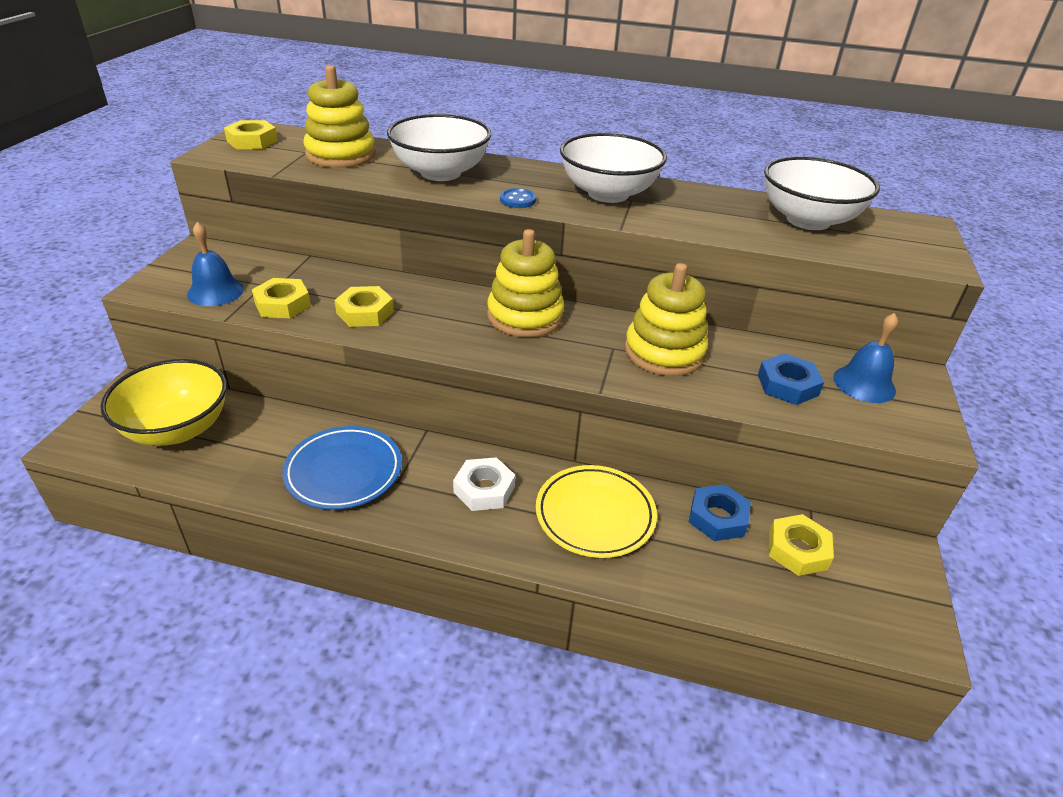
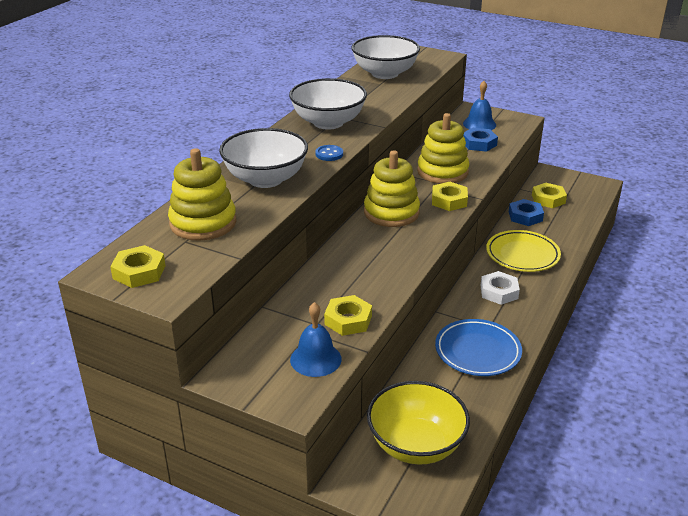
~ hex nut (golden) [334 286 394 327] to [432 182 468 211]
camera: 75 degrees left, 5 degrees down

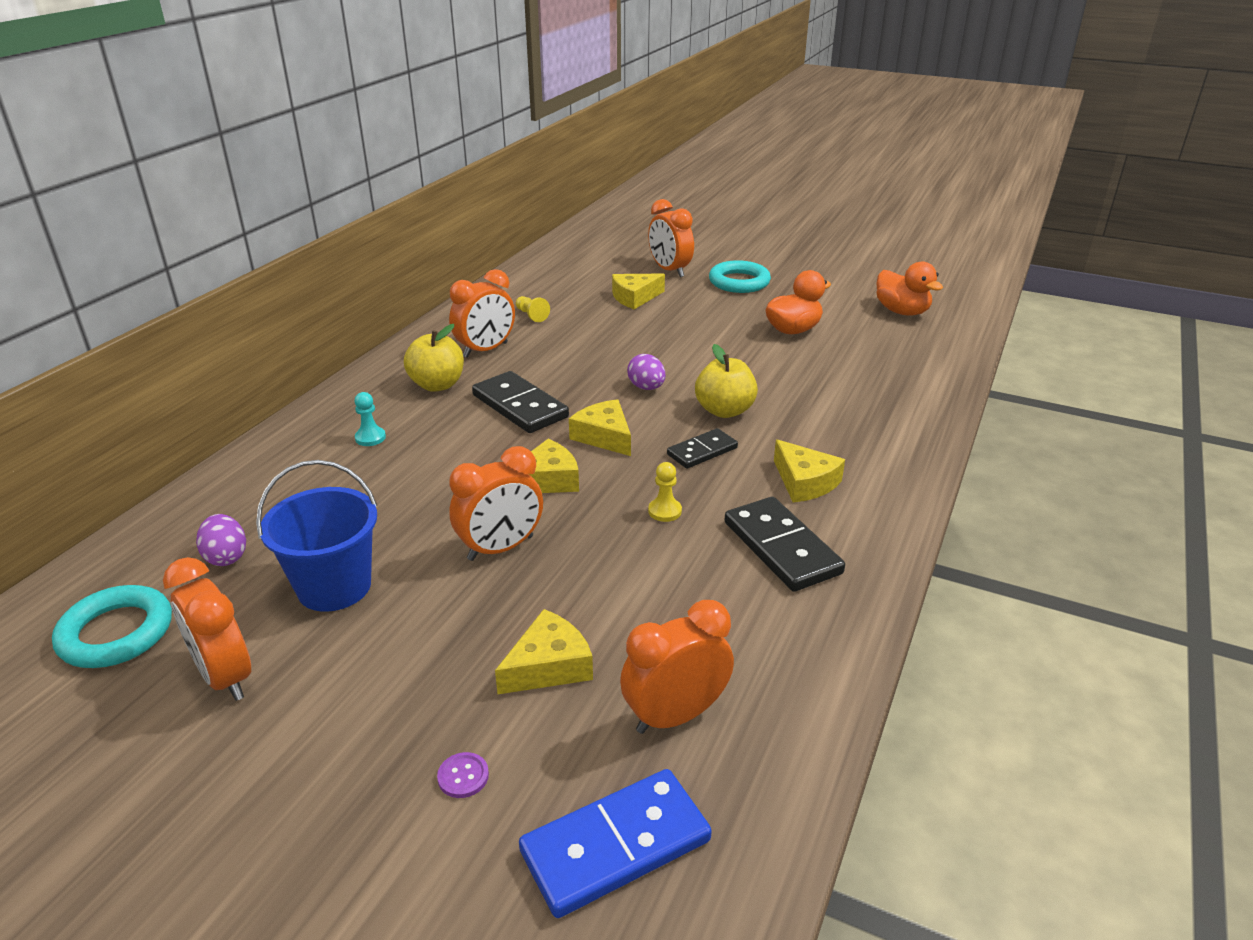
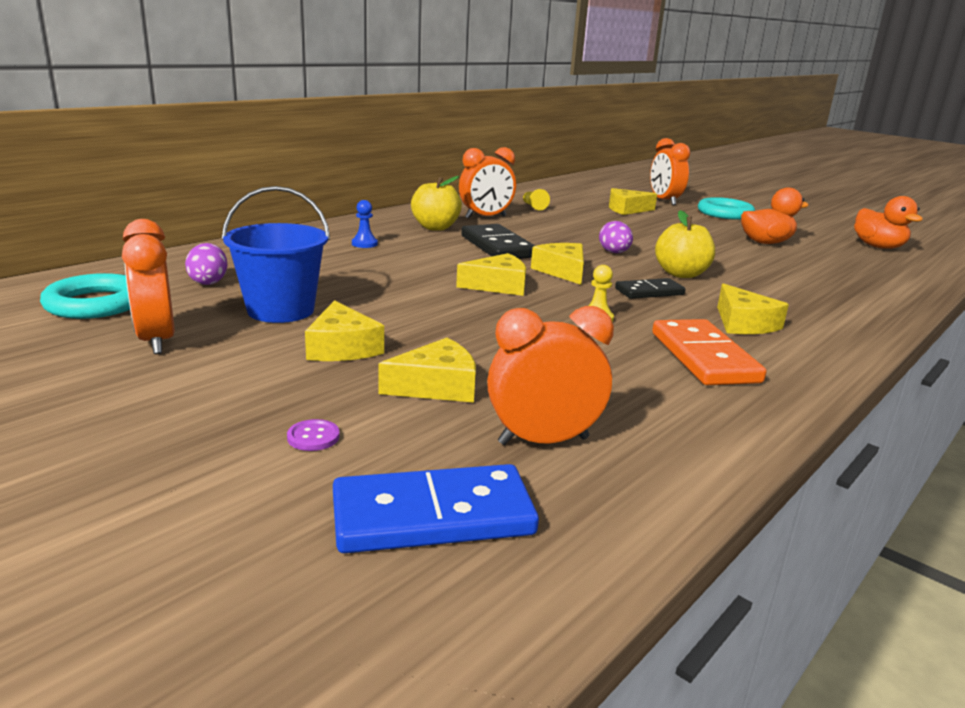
- bedside clock (orange-coloured) [449 446 543 561]
+ cheese (golden) [305 300 384 361]
~ game pawn (teal) [355 392 386 446] to game pawn (blue) [352 200 378 248]
~ domino piece (jet-black) [725 497 845 592] to domino piece (orange-coloured) [652 319 766 385]
camera: 15 degrees right, 10 degrees down

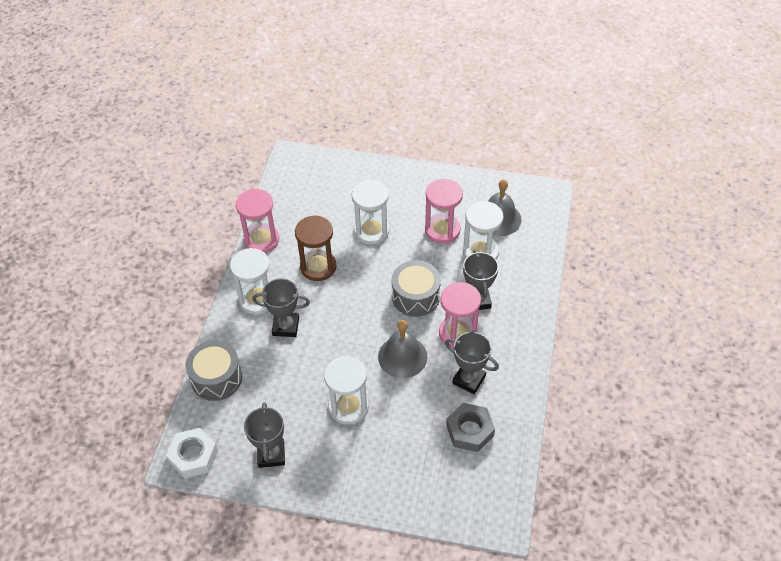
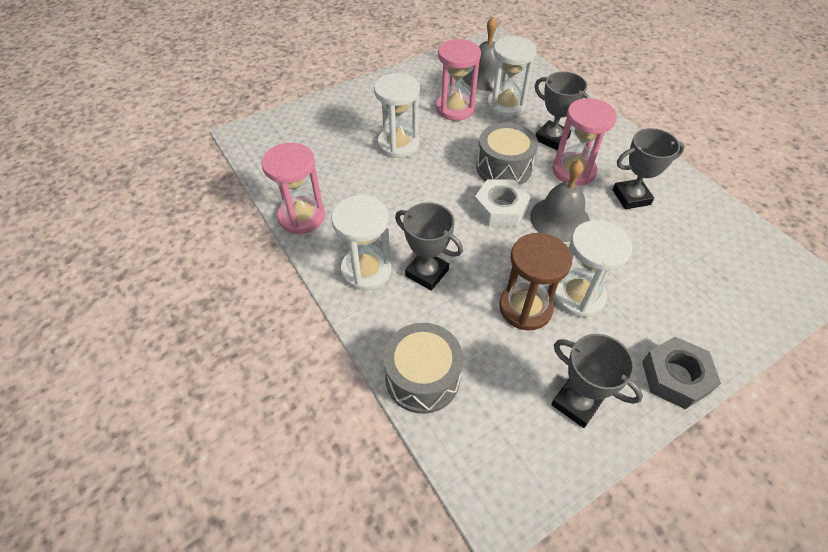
~ hex nut (snow-white) [166 428 218 479] to [473 179 531 227]
~ sand timer (dark brown) [295 215 337 281] to [499 233 572 330]
~ hex nut (grey) [446 403 495 452] to [642 337 721 410]
~ trophy (grey) [253 278 310 337] = [395 202 463 291] 75 degrees clockwise
camera: 45 degrees left, 0 degrees up

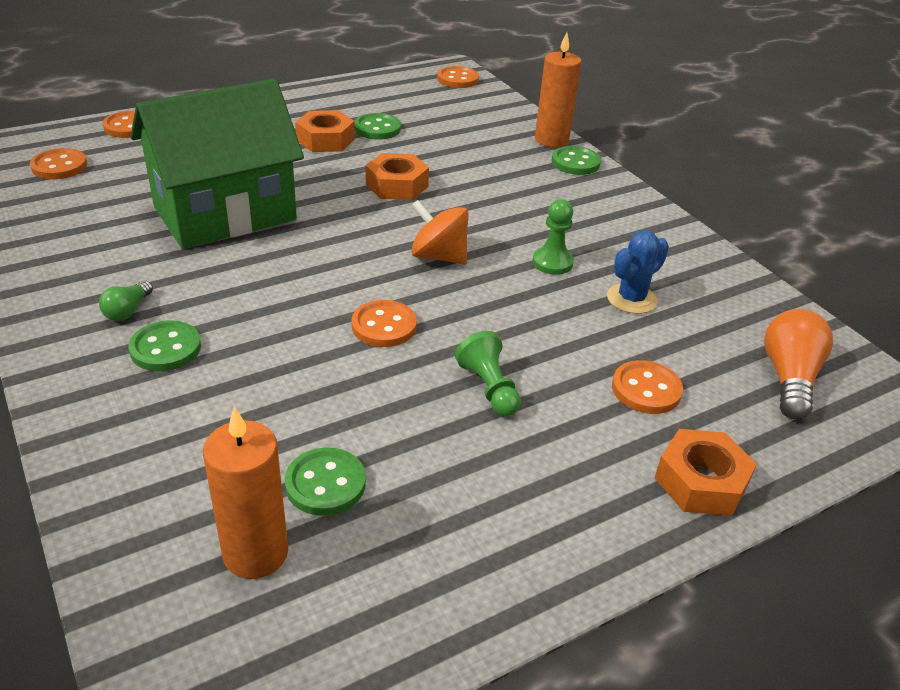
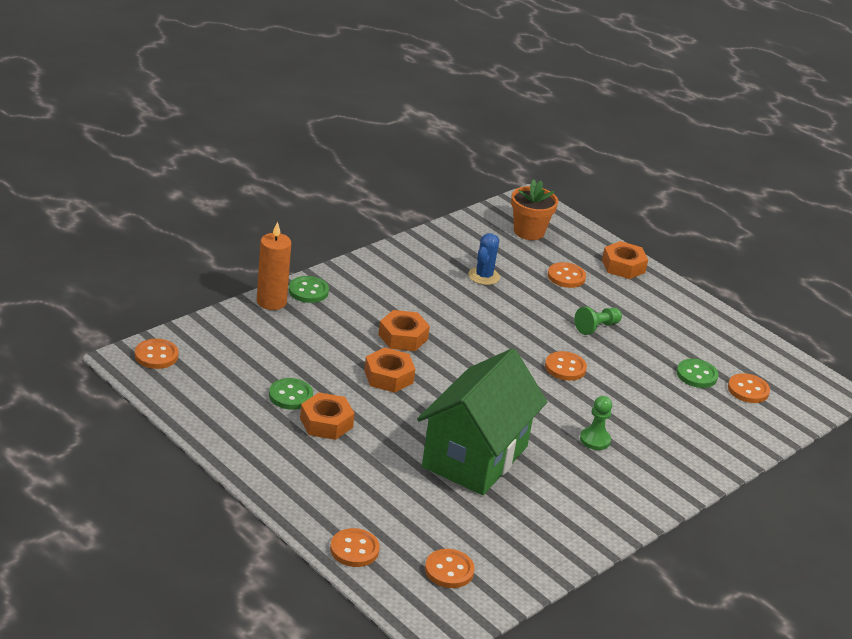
- lightbulb (leaf-green) [99 280 153 321]
- sewing button (leaf-green) [128 320 201 371]
- spinning top (orange-coloured) [411 200 469 265]
+ hex nut (orange-coloured) [378 310 430 351]
~ game pawn (leaf-green) [532 199 574 275] to [580 396 612 450]
~ wax candle (orange-coloured) [203 407 288 579] to sewing button (orange-coloured) [728 373 770 403]
~ lightbulb (orange-coloured) [764 309 833 420] to plant pot (orange-coloured) [511 179 558 240]
~ toy house (leaf-green) [131 79 304 249] = [417 348 547 495] 75 degrees clockwise
~ saguaro cactus (blue) [607 230 669 314] = [468 233 500 285] 75 degrees clockwise
camera: 105 degrees left, 5 degrees down

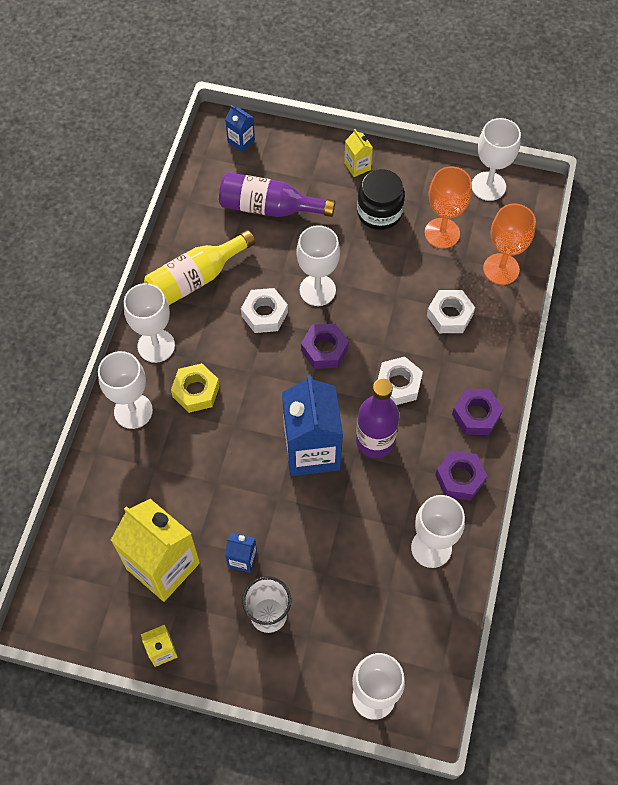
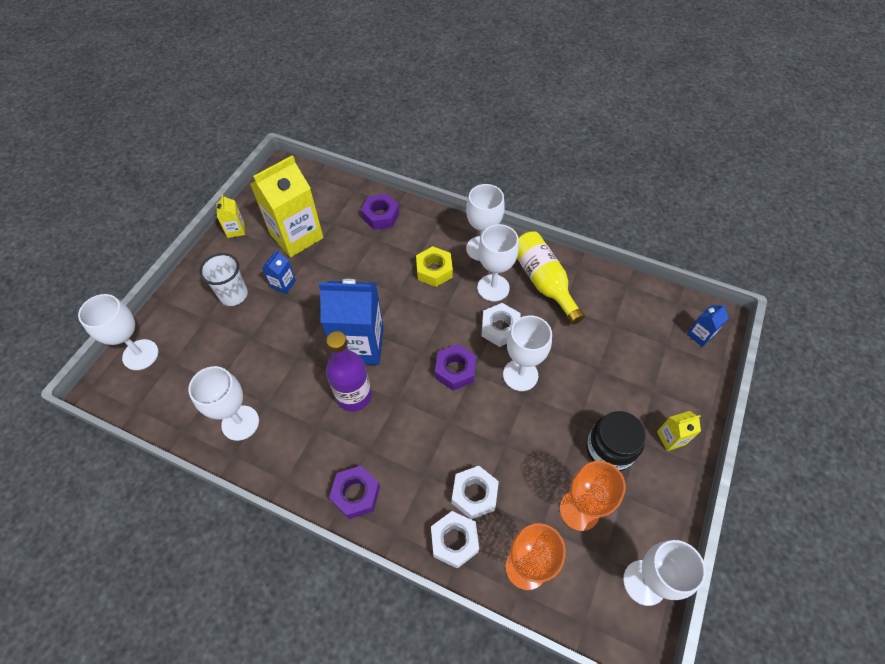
- drink bottle (violet) [219 172 335 217]
~ goblet (snow-white) [98 351 153 429] to [477 224 519 301]
~ hex nut (snow-white) [378 357 423 405] to [431 511 479 569]
~ hex nut (violet) [435 450 487 501] to [361 194 399 230]
camera: 100 degrees right, 5 degrees down

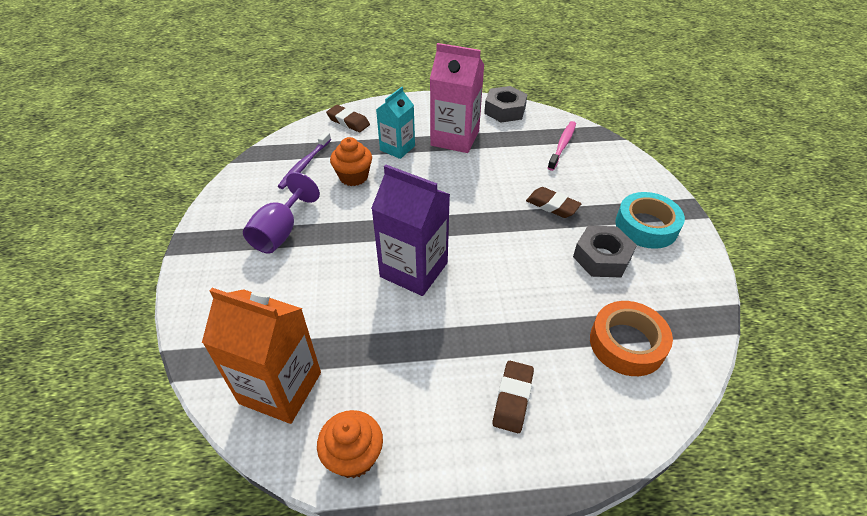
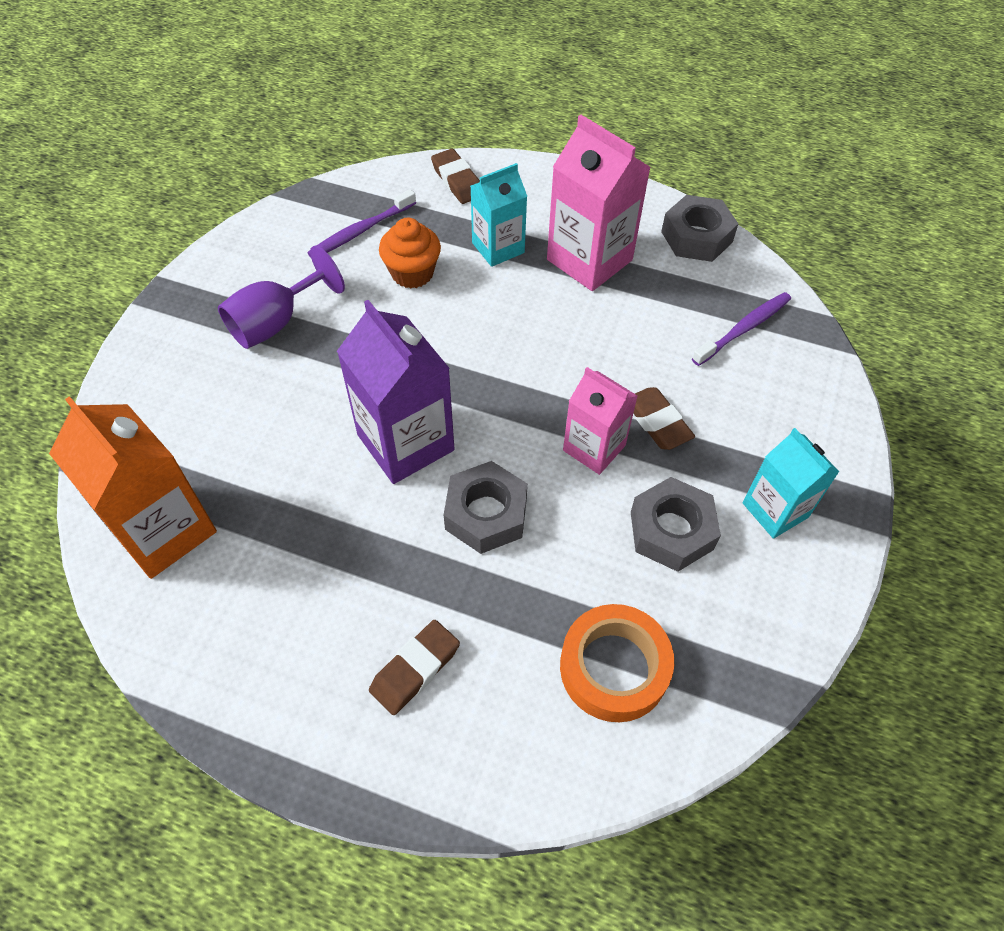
- fairy cake (orange-coloured) [317 410 383 478]
+ hex nut (grey) [444 461 528 554]
+ milk carton (rosy) [563 367 638 475]
~ sticky tape (teal) [615 192 685 249] to milk carton (teal) [743 428 839 539]
~ toothbrush (rosy) [548 121 576 171] to toothbrush (violet) [692 292 791 366]
camera: 25 degrees right, 10 degrees up

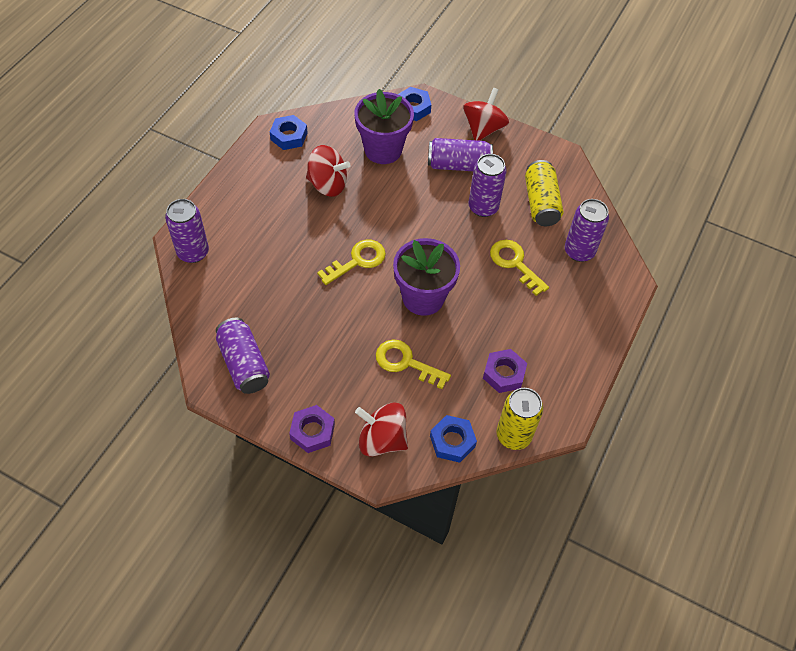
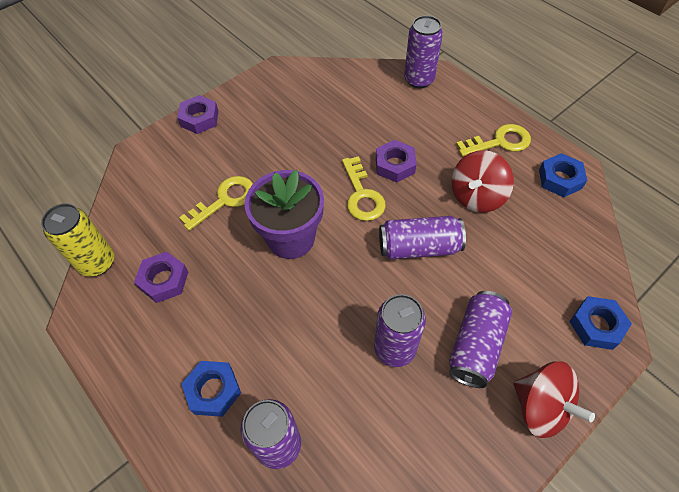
- plant pot (violet) [354 89 414 164]
- spinning top (scarlet) [355 403 408 457]
- soda can (golden) [525 160 563 226]
+ hex nut (violet) [376 140 417 182]
~ soda can (violet) [216 318 270 394] to [379 216 466 260]
~ hex nut (blue) [430 415 477 463] to [182 361 241 417]
~ latchkey (golden) [490 240 549 296] to [456 124 531 156]
camera: 115 degrees right, 0 degrees up

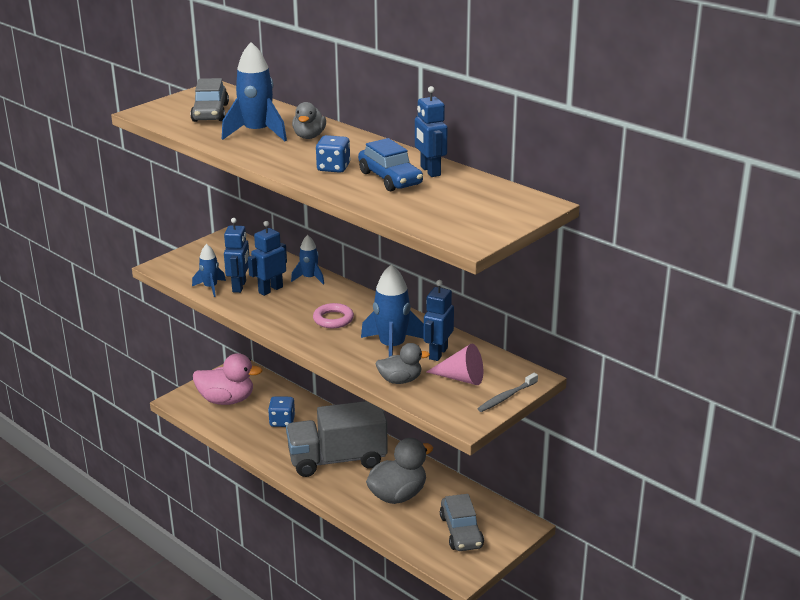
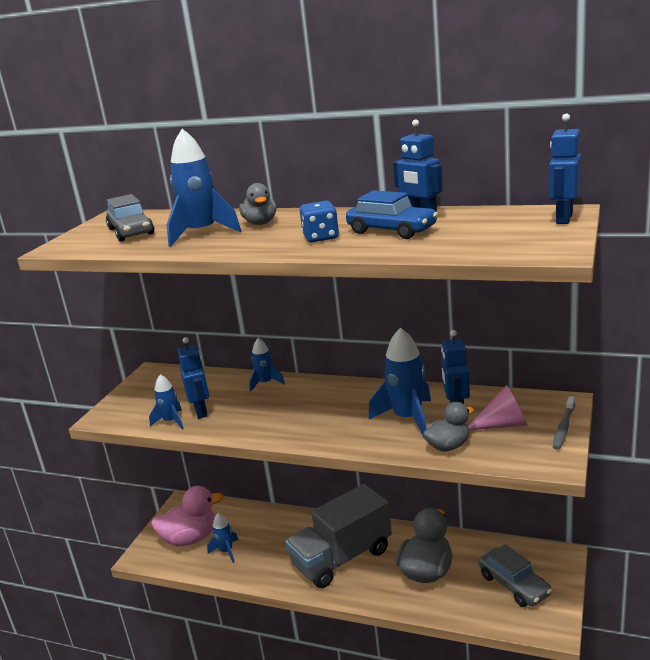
- dice (blue) [268 396 295 427]
- torus (rosy) [313 303 354 328]
+ spaceship (blue) [207 513 238 563]
~ robot figure (blue) [248 221 287 296] to [549 114 581 224]
camera: 20 degrees left, 5 degrees down

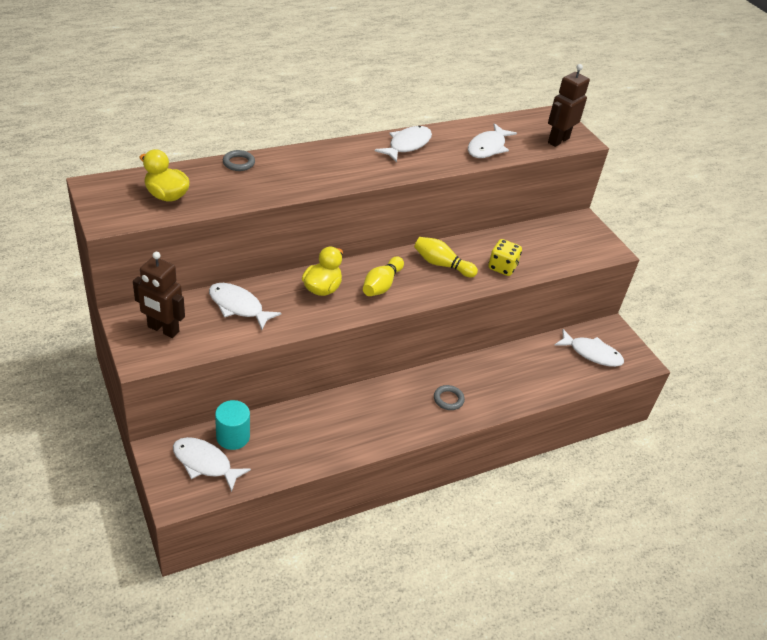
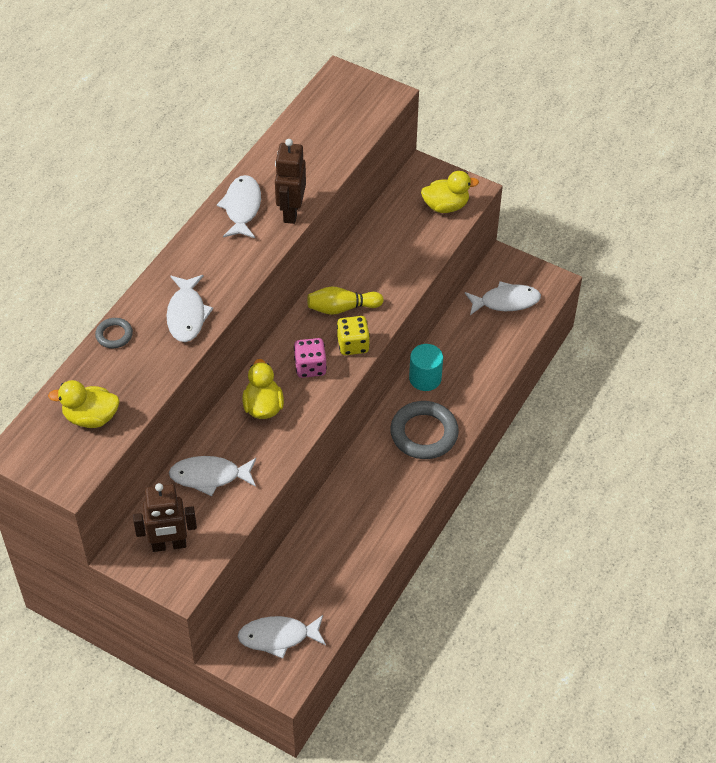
+ rubber duck (golden) [421 171 479 213]
~ cylinder shape (teal) [215 400 250 450] to [409 344 443 391]
~ toy fish (snow-white) [468 123 517 158] to [167 275 213 342]
~ dice (golden) [488 239 522 276] to [337 316 370 355]
~ robot figure (dark brown) [548 64 590 147] to [275 139 306 224]
~ skittle (golden) [363 257 404 296] to dice (rosy) [294 338 327 378]
~ torus (grey) [434 385 465 410] = [390 401 459 459] x2.02
camera: 30 degrees left, 10 degrees up

